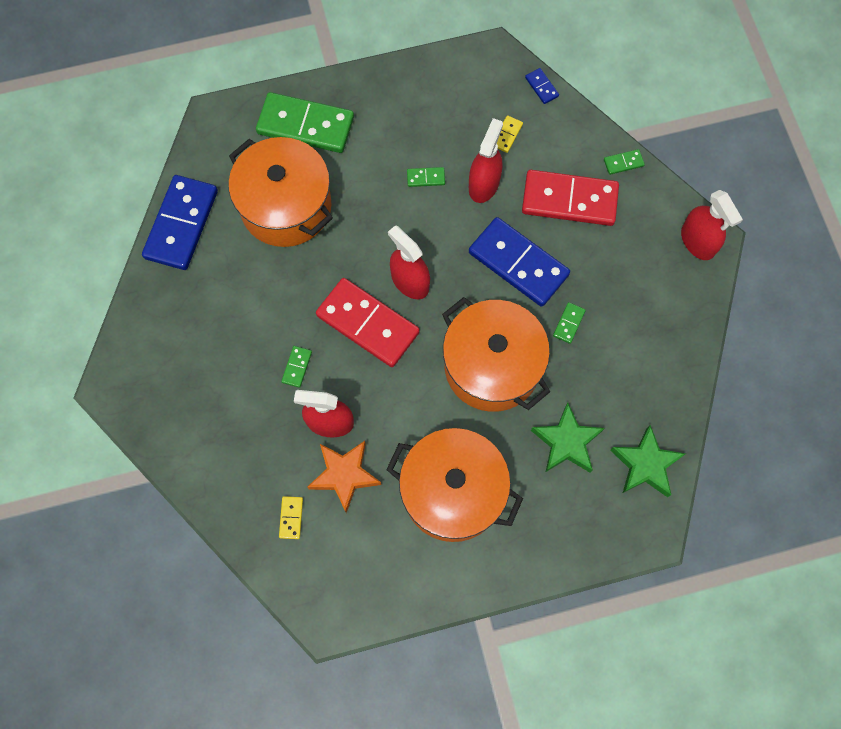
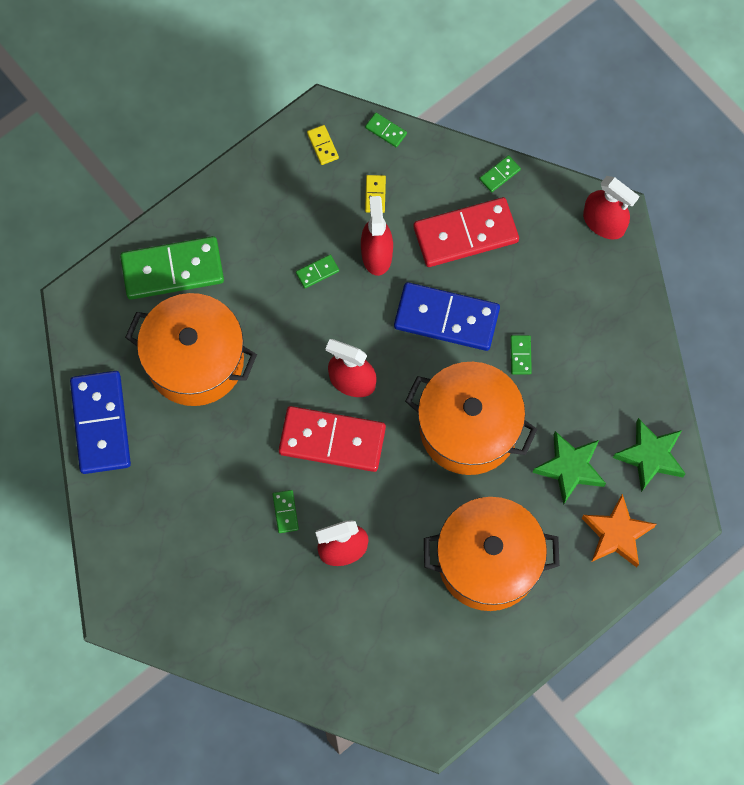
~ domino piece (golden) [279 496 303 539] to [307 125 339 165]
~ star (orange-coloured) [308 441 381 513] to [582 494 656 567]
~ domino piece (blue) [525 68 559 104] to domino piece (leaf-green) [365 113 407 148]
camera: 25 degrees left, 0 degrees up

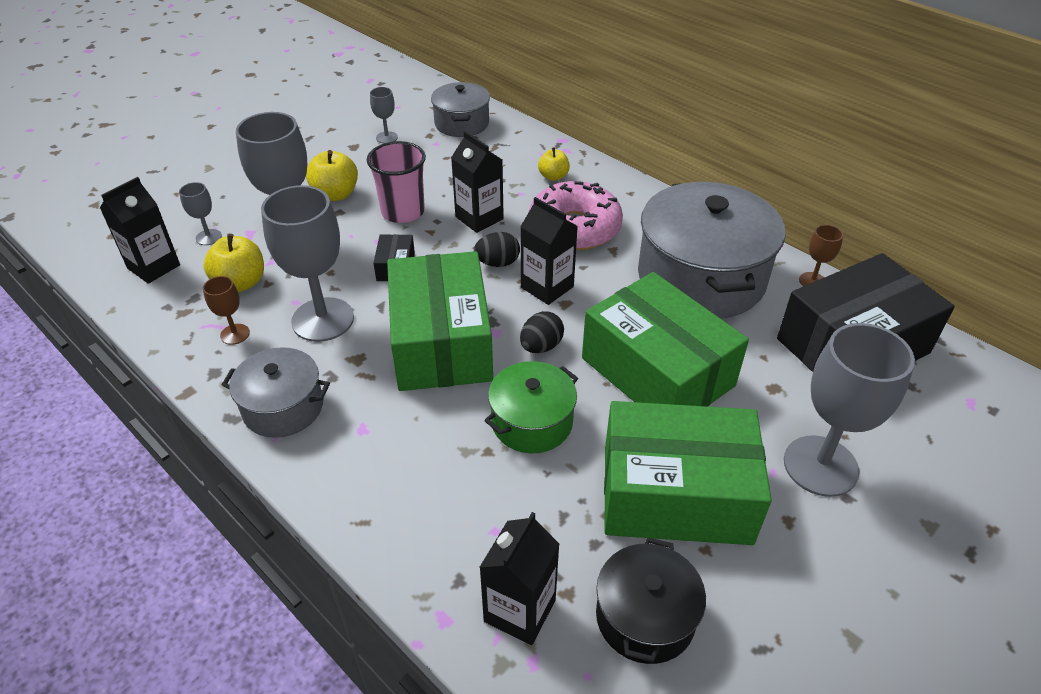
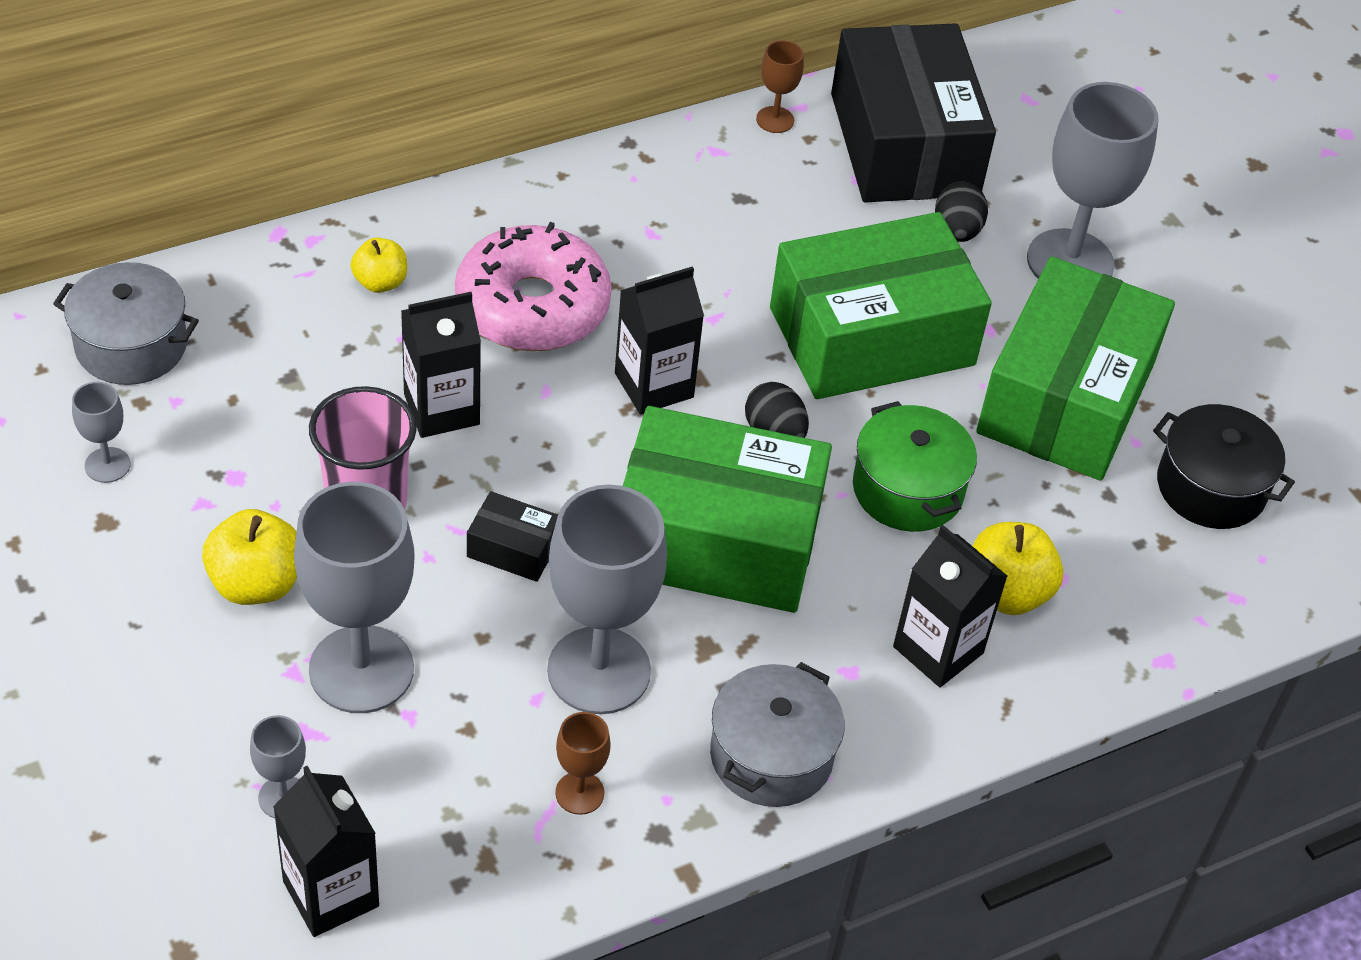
- cooking pot (grey) [638 182 785 319]
~ apple (golden) [203 234 264 292] to [972 522 1063 615]
~ egg (jet-black) [474 232 520 267] to [935 182 988 242]
~ milk carton (jet-black) [479 512 560 645] to [893 525 1007 687]
camera: 75 degrees left, 5 degrees up

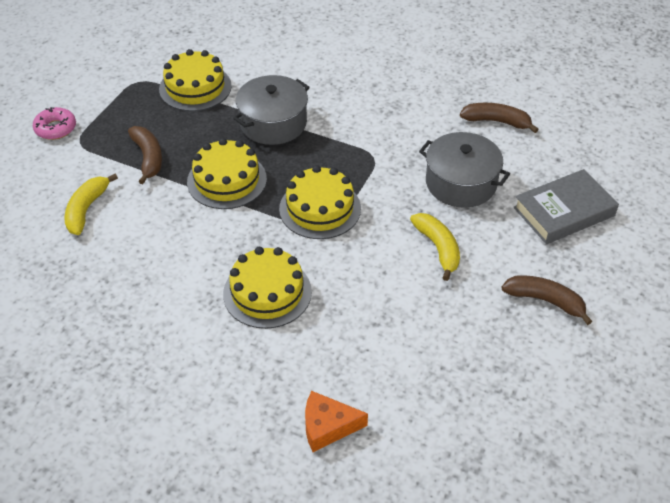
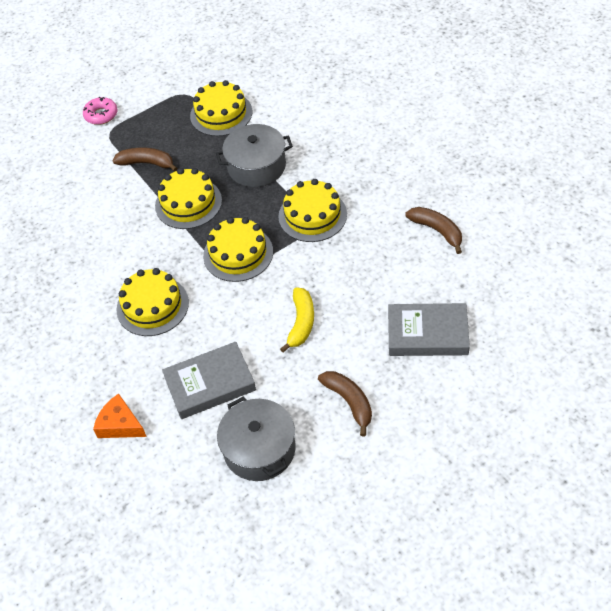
- banana fruit (golden) [64 174 118 235]
+ book (grey) [162 342 256 419]
+ gateau (golden) [278 179 347 242]
~ cooking pot (grey) [419 132 510 208] to [217 396 295 481]
~ banana fruit (dark brown) [128 126 162 184] = [112 147 178 171] 90 degrees counterclockwise
camera: 35 degrees right, 5 degrees up

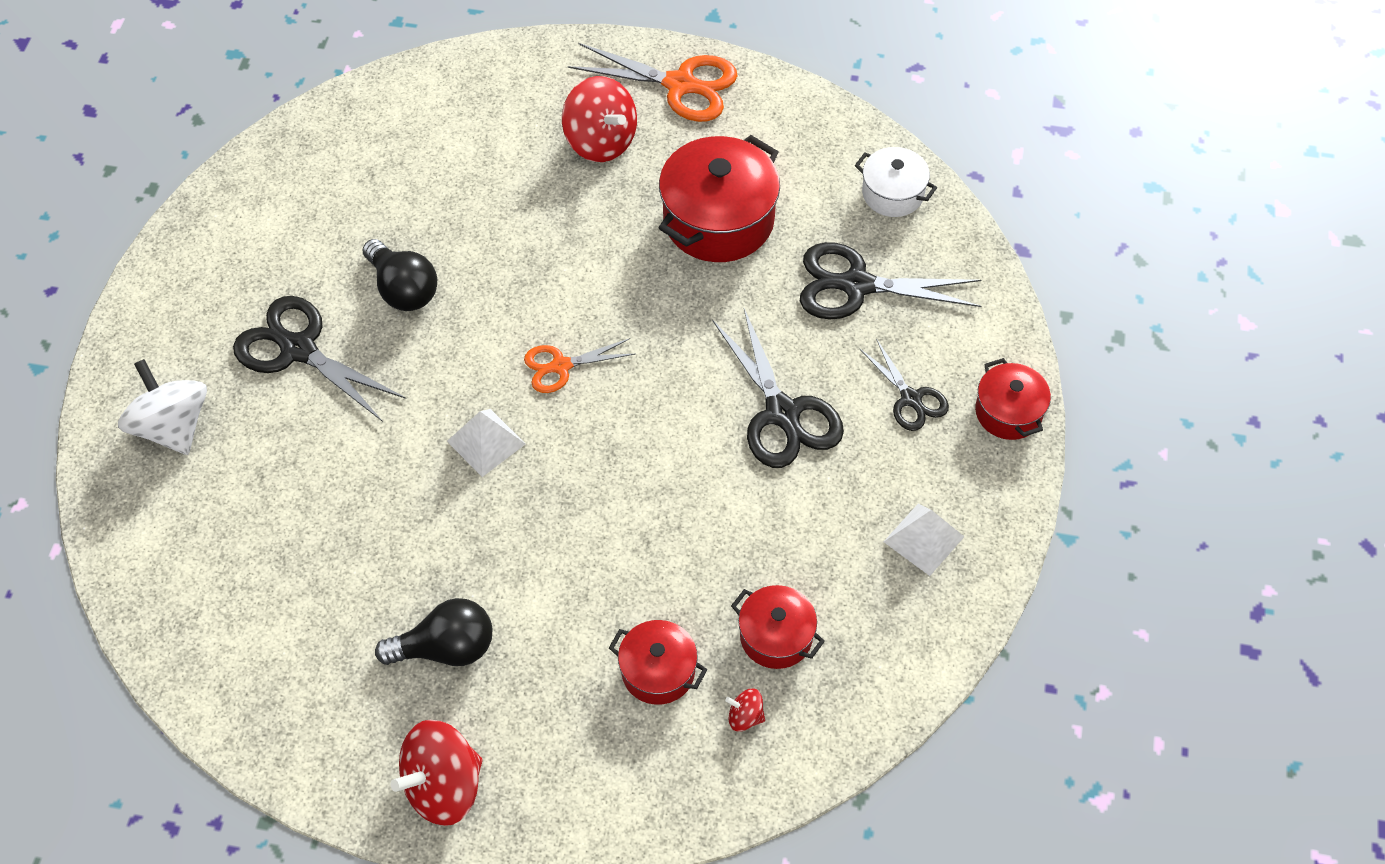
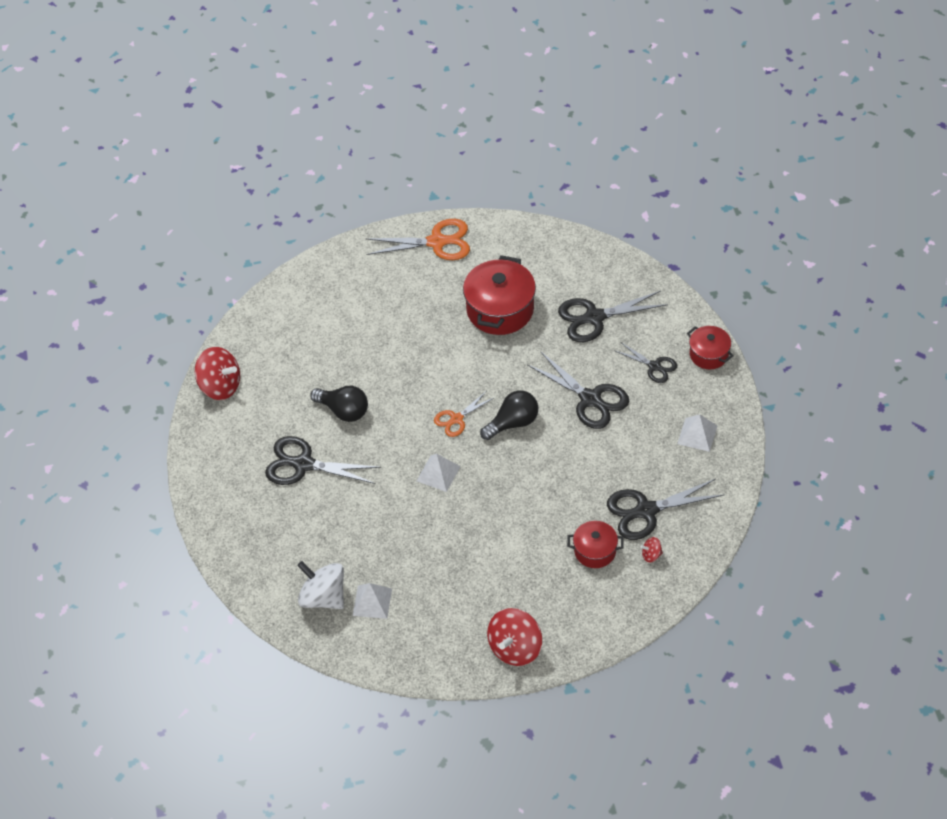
- cooking pot (snow-white) [855 147 937 217]
+ solid pyramid (snow-white) [353 583 392 619]
~ spinning top (snow-white) [118 359 207 455] to [297 561 344 609]
~ lightbulb (jet-black) [375 598 492 666] to [480 390 538 440]
~ spinning top (scarlet) [562 76 637 162] to [195 347 240 400]
~ cooking pot (scarlet) [731 585 825 669] to scissors (jet-black) [607 479 725 540]
camera: 20 degrees left, 5 degrees down

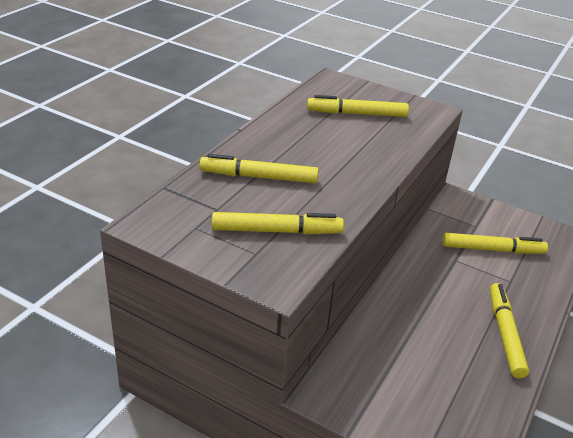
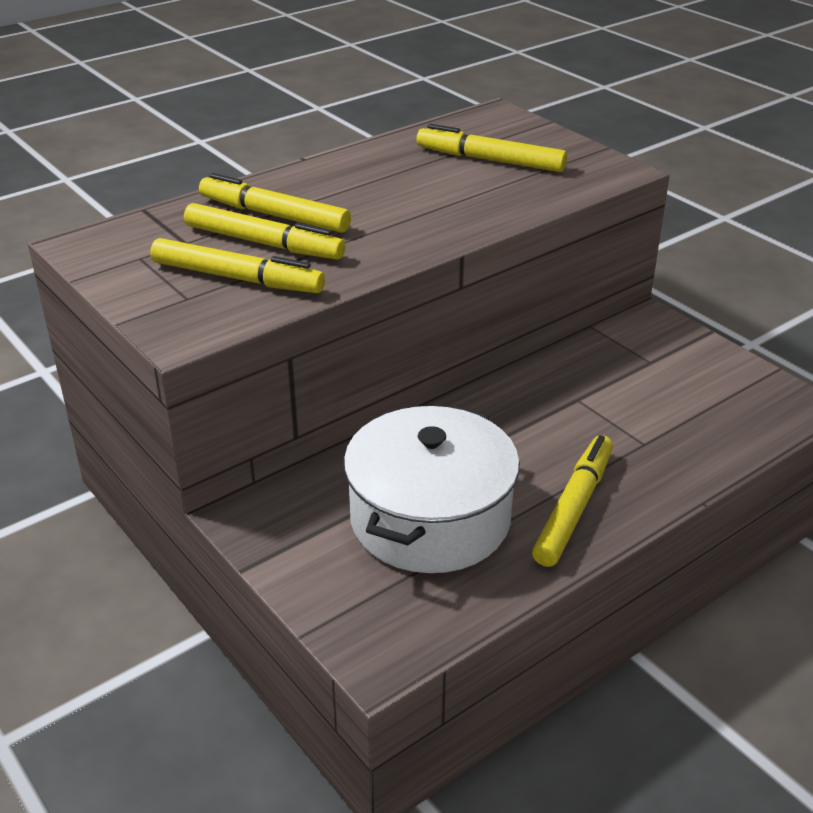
+ cooking pot (snow-white) [344 405 520 573]
~ felt pen (golden) [443 233 548 254] to [184 203 345 260]
camera: 25 degrees right, 0 degrees up

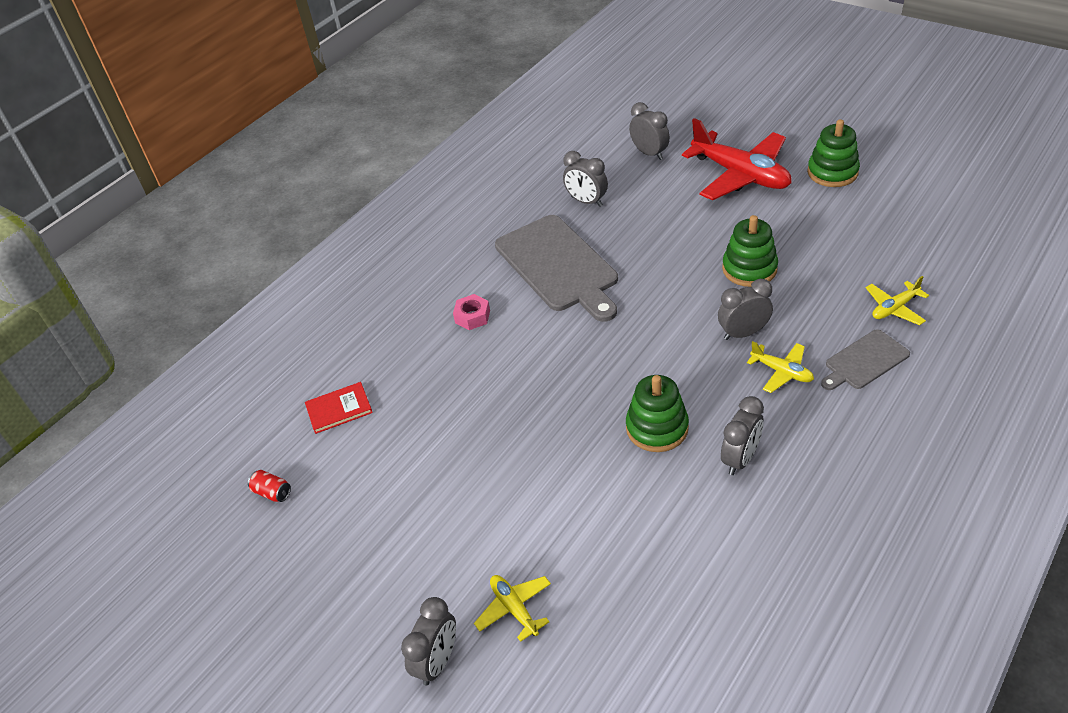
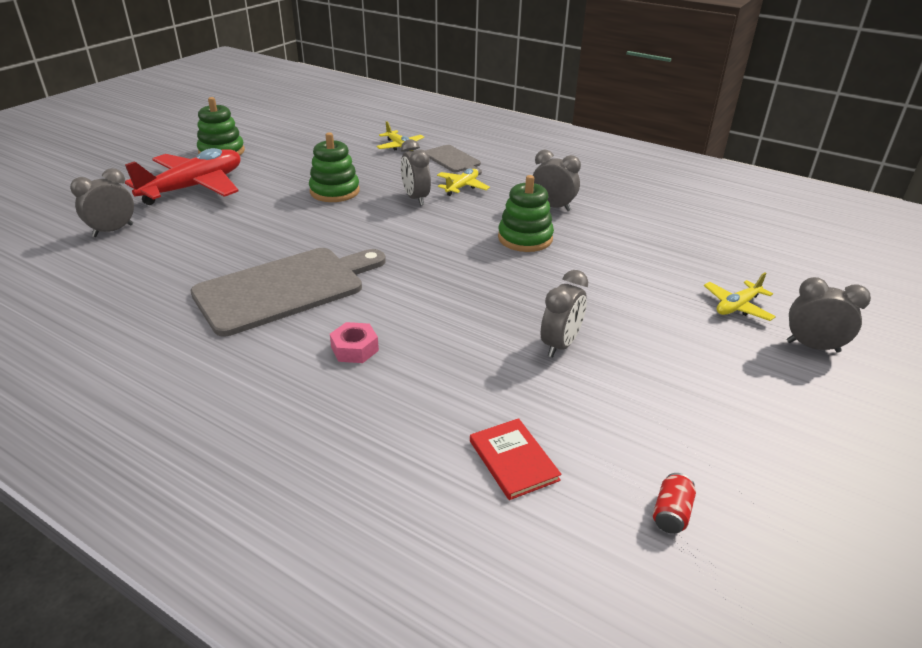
~ bedside clock (grey) [563 151 608 207] to [541 270 588 357]
camera: 100 degrees left, 10 degrees down

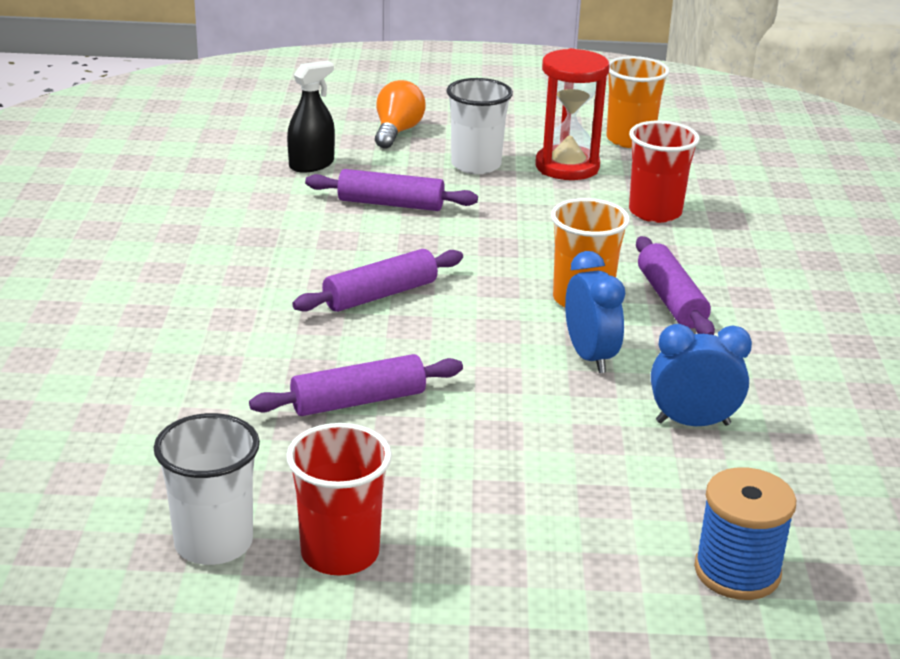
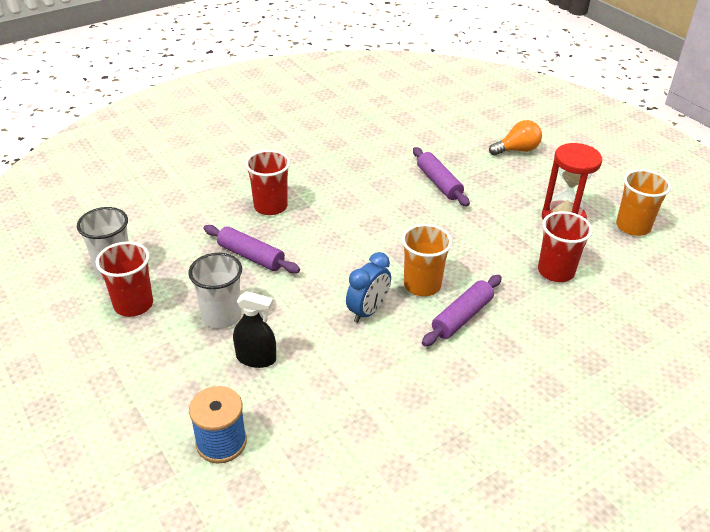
- rolling pin (violet) [292 249 463 312]
- bedside clock (blue) [651 324 752 426]
+ tumbler (scarlet) [245 150 290 215]
~ spray bottle (jet-black) [287 61 335 173] to [233 291 276 368]
~ tumbler (snow-white) [446 78 513 174] to [188 253 242 329]
camera: 55 degrees right, 10 degrees up

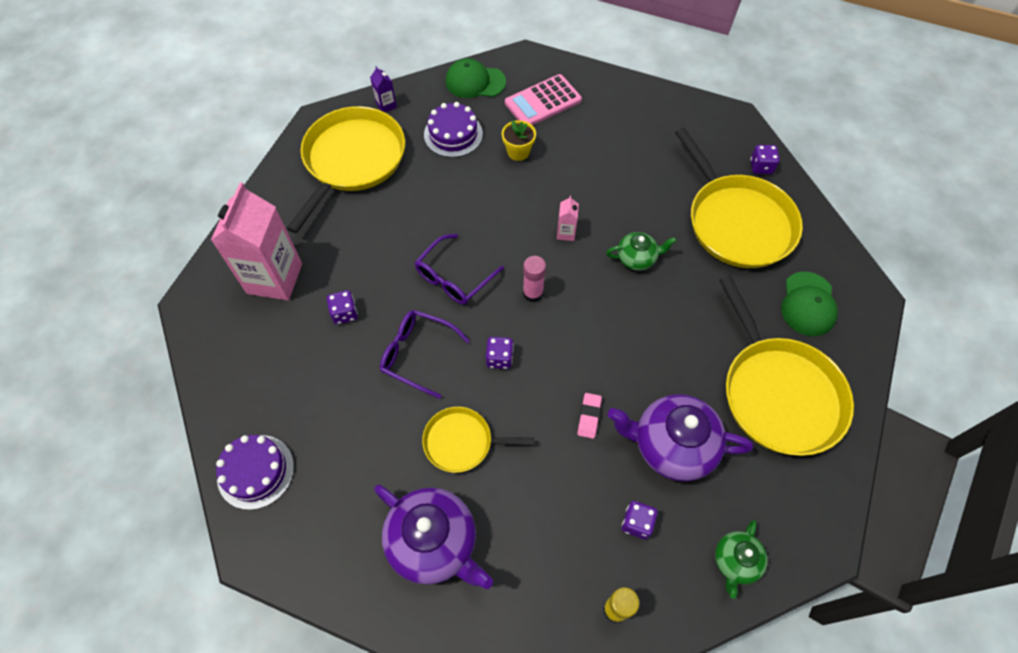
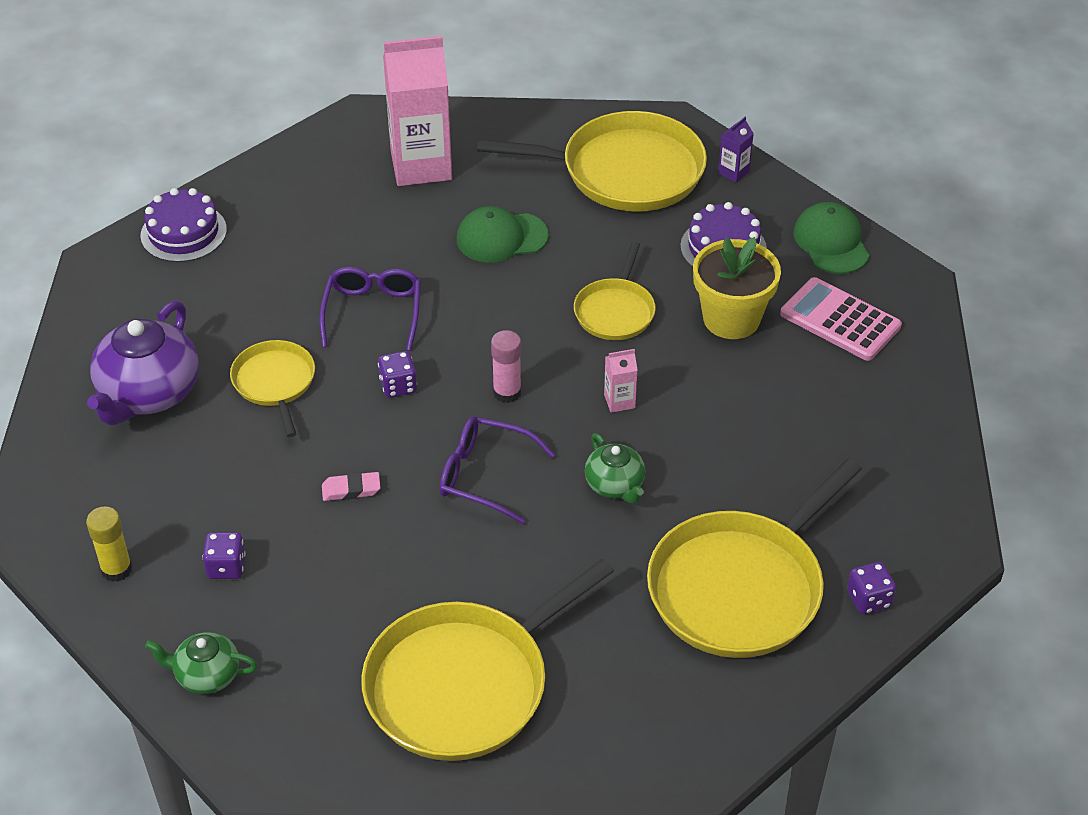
- dice (violet) [327 290 358 325]
- tea pot (violet) [608 394 753 481]
+ skillet (golden) [574 242 656 340]
~ glasses (violet) [414 234 504 305] to [439 416 555 524]
~ baseball cap (leaf-green) [781 272 838 336] to [457 206 549 263]
~ plant pot (golden) [502 120 536 161] = [693 237 781 339] x1.71
camera: 70 degrees right, 15 degrees down

